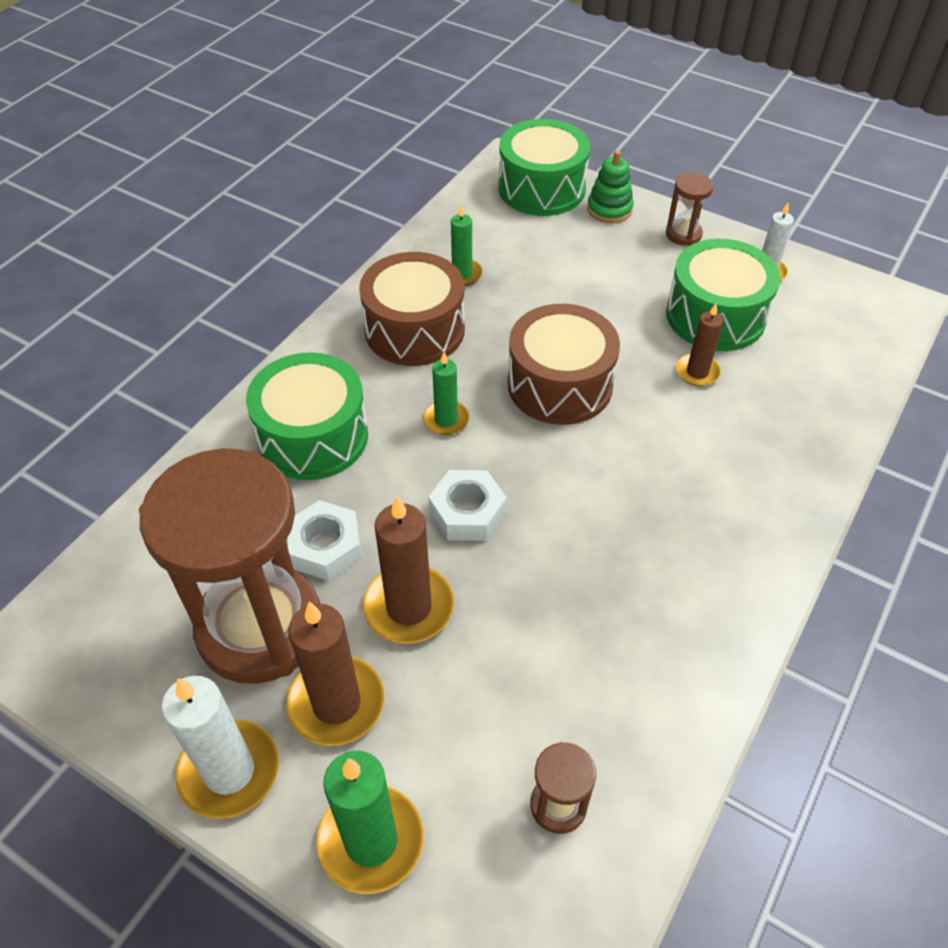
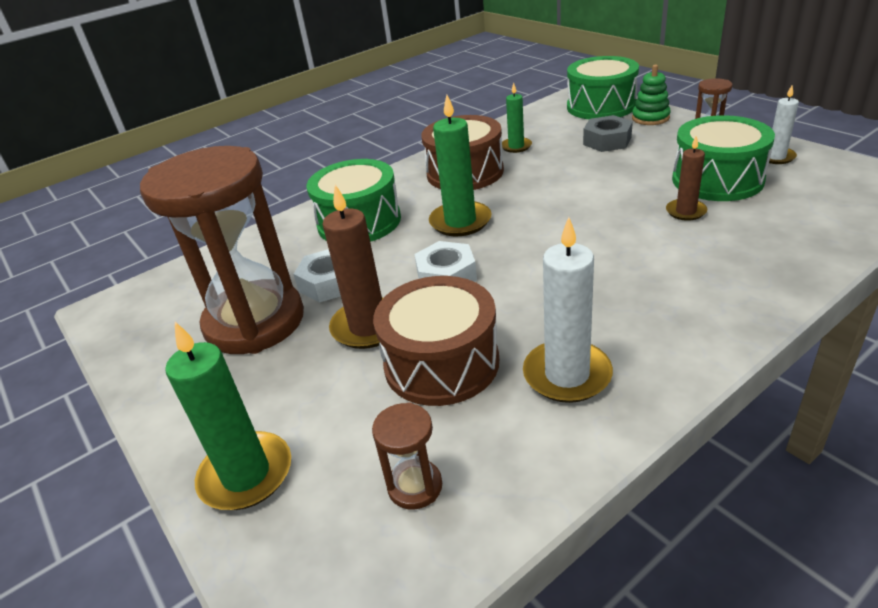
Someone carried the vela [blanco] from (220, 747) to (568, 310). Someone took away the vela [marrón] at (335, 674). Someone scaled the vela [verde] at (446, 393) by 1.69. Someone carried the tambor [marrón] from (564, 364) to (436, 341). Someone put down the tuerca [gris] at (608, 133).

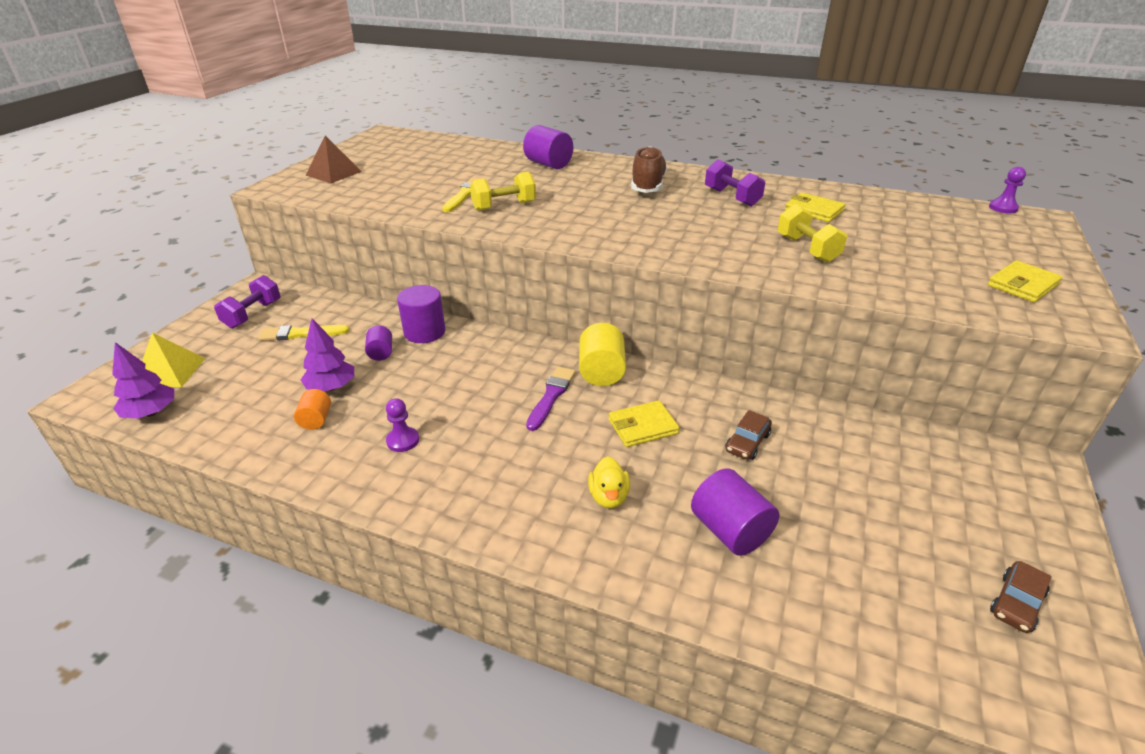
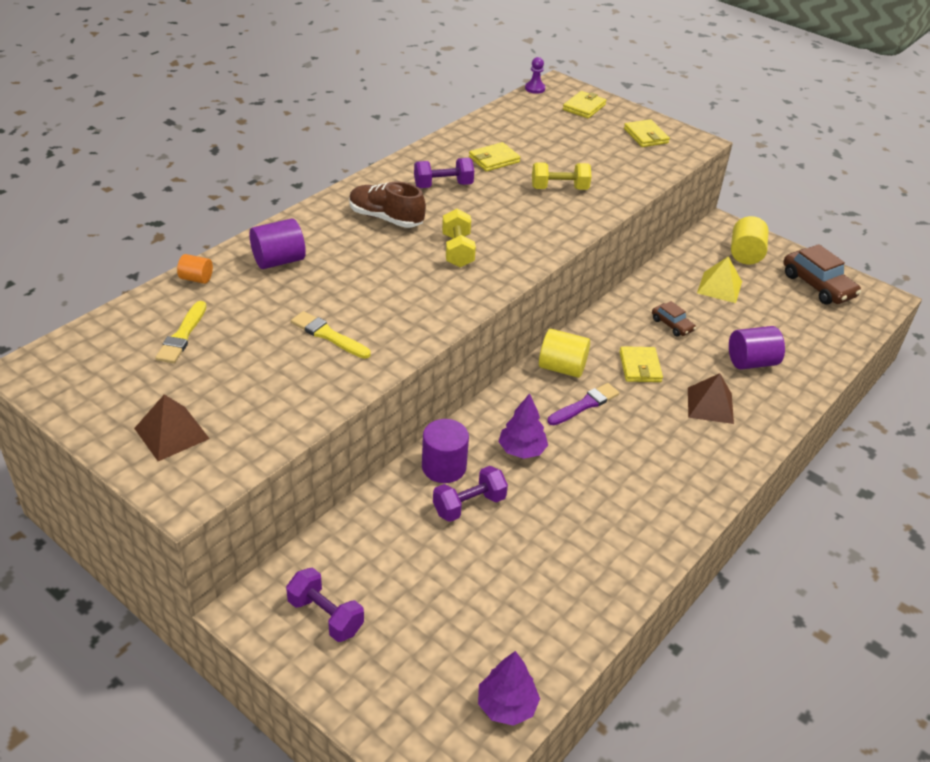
Someone carried the pirámide [amarillo] from (174, 360) to (719, 279). Someone carried the pincel [amarillo] from (303, 333) to (181, 332). Someone carried the cilindro [naranja] from (312, 409) to (195, 269). Someone carried the árbol [morado] from (327, 355) to (523, 426). Someone swapped the cilindro [morado] at (378, 343) for the mancuerna [morado] at (470, 494). Someone took away the peón [morado] at (402, 425). Someone carried the mancuerna [amarillo] from (503, 191) to (459, 238). Someone rotated the pincel [morado] at (551, 399) by 105 degrees clockwise. Someone swapped the pato [amarillo] at (609, 482) for the pirámide [marrón] at (711, 398). Someone scaled the coche [marrón] at (1020, 597) by 1.83. Someone put down the cartera [amarillo] at (585, 104). Someone put down the cilindro [amarillo] at (749, 240).

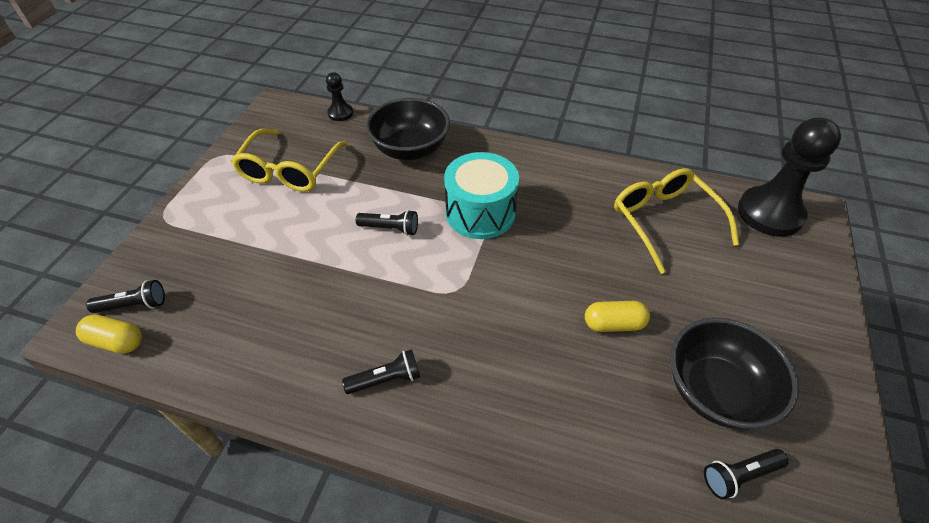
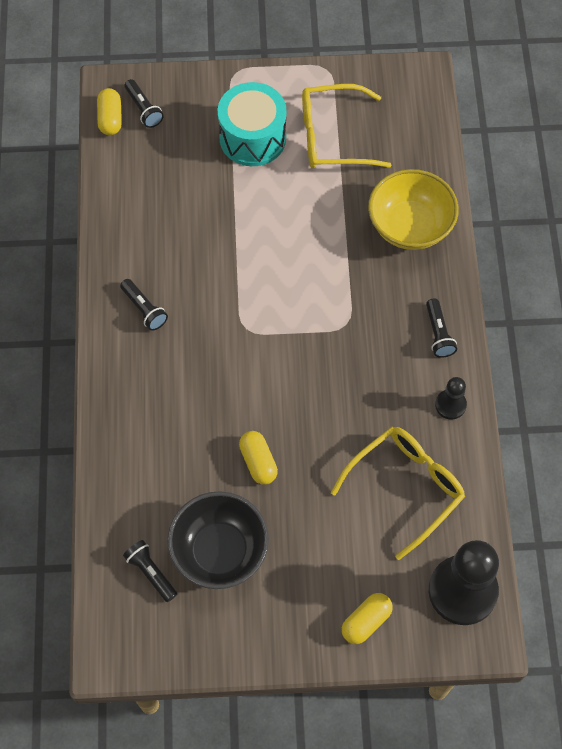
Someone carried the peón [negro] from (339, 96) to (451, 398). Someone carried the lámpara de mano [negro] from (387, 223) to (441, 328). Someone repainted the cuenco [negro] at (408, 129), which became the cuenco [amarillo] at (413, 209). Someone carried the tambor [turquesa] from (481, 195) to (252, 124). Someone put down the cápsula [amarillo] at (367, 618).

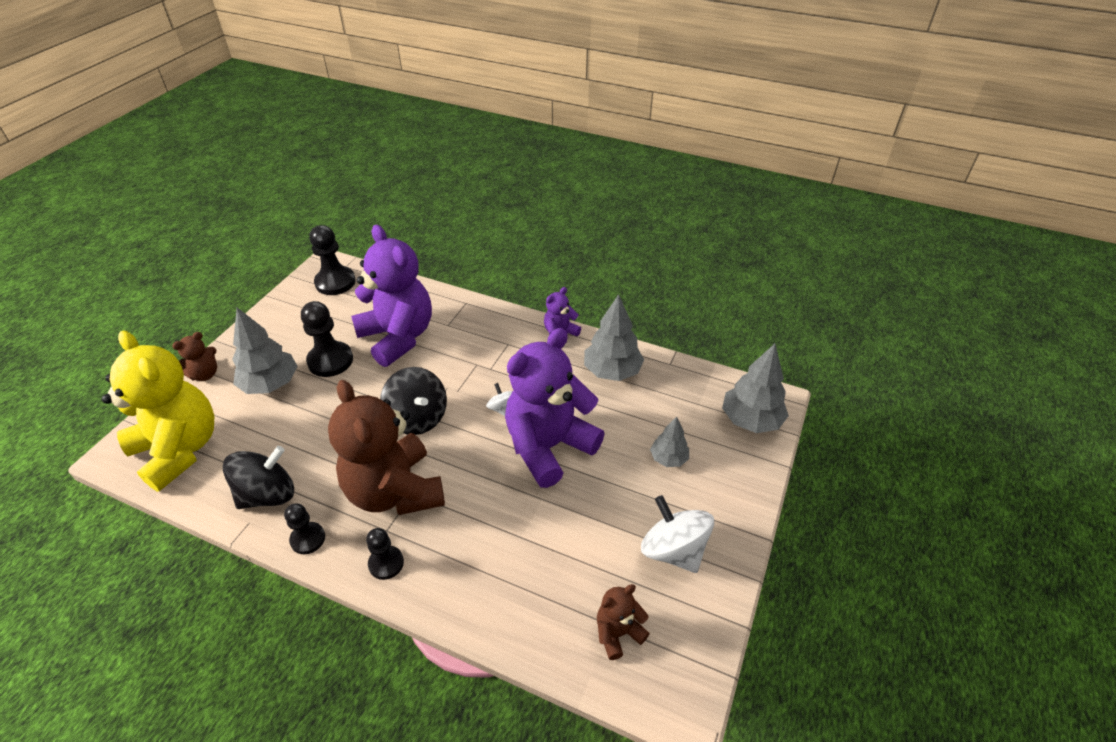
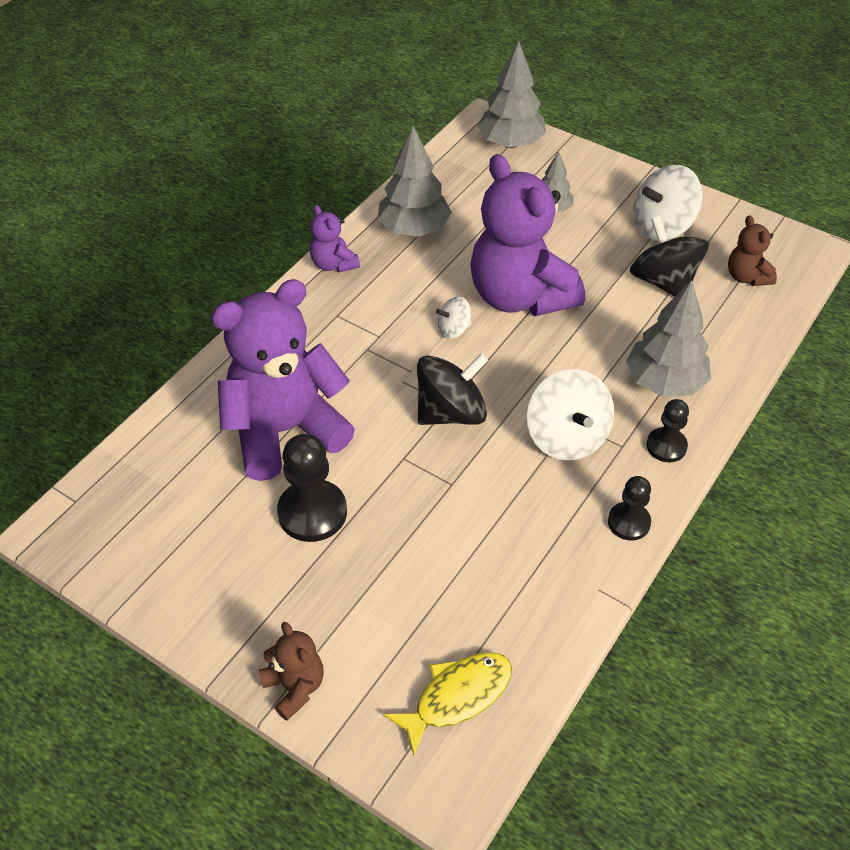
Someone swapped the osito [amarillo] at (158, 411) for the pez [amarillo] at (447, 704). Someone carried the peonza [negro] from (258, 477) to (669, 256). Someone carried the árbol [gris] from (265, 350) to (668, 338). Someone took away the peón [negro] at (332, 260). Someone swapped the osito [marrón] at (386, 447) for the peonza [blanco] at (570, 415).

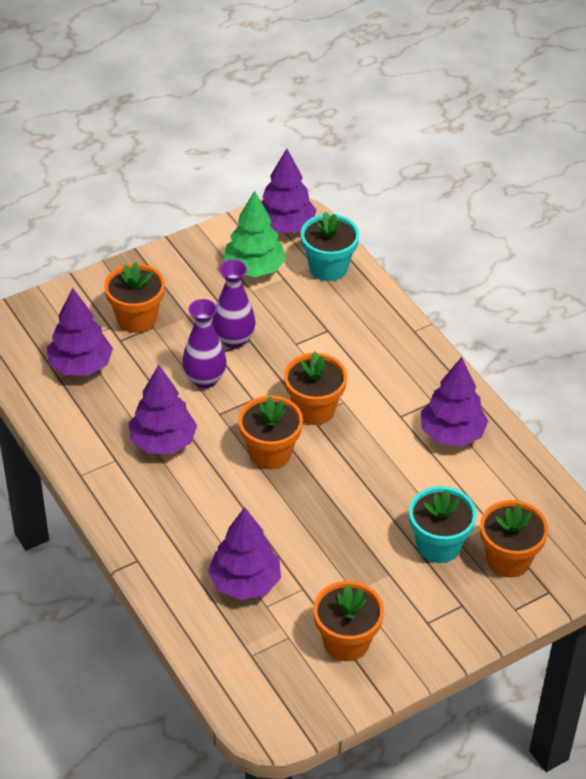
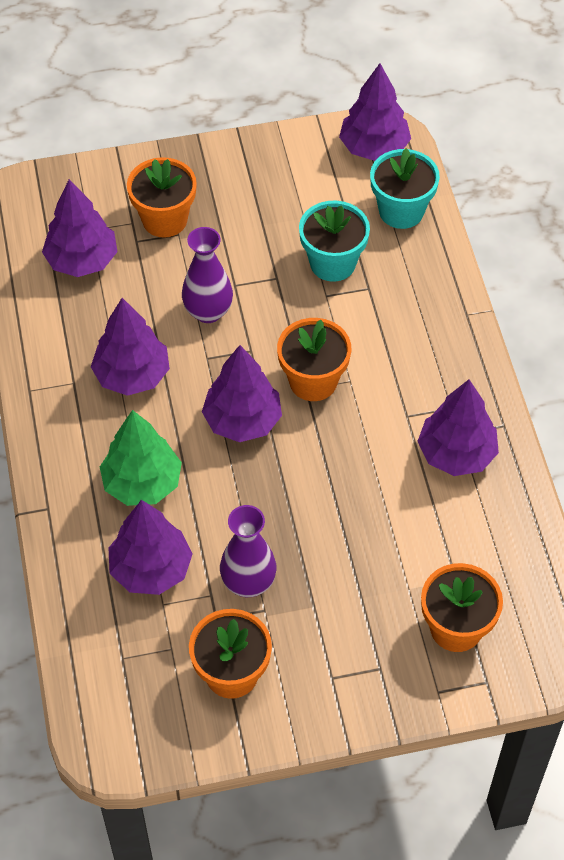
Someone carried the florero [morado] from (234, 304) to (248, 551). Someone carried the árbol [verde] from (254, 233) to (141, 458). Someone swapped the maceta [naranja] at (270, 432) for the árbol [morado] at (242, 393). Someone carried the maceta [turquesa] from (443, 524) to (334, 241).

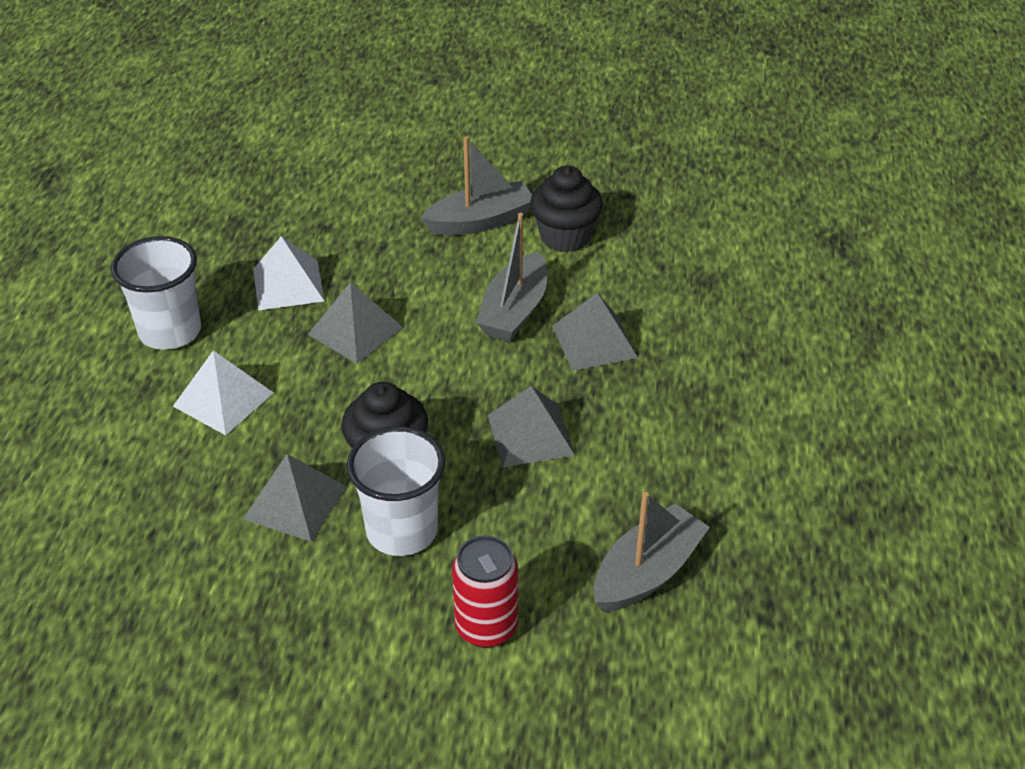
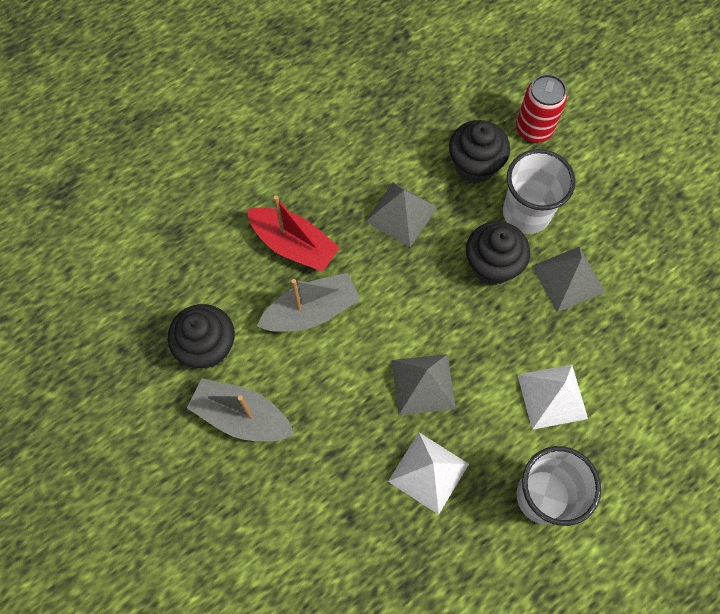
Someone swapped the pirámide [gris] at (595, 332) for the barco [rojo] at (293, 233). Someone took away the barco [gris] at (652, 552). Someone put down the magdalena [negro] at (479, 152).

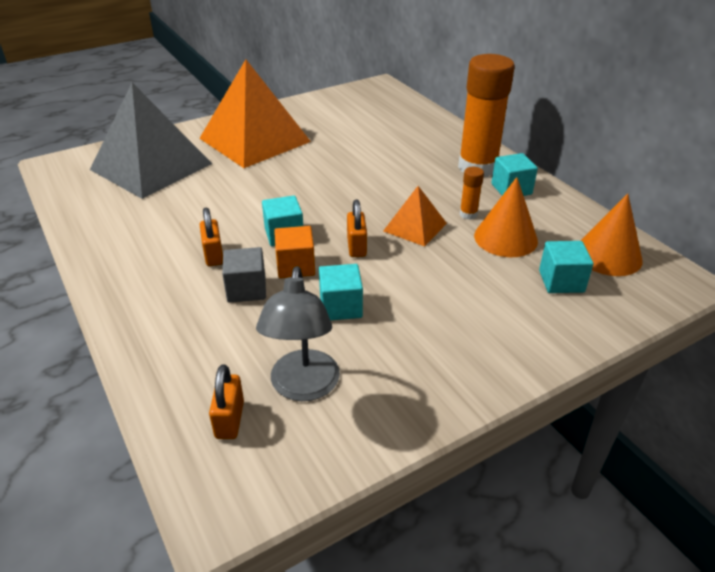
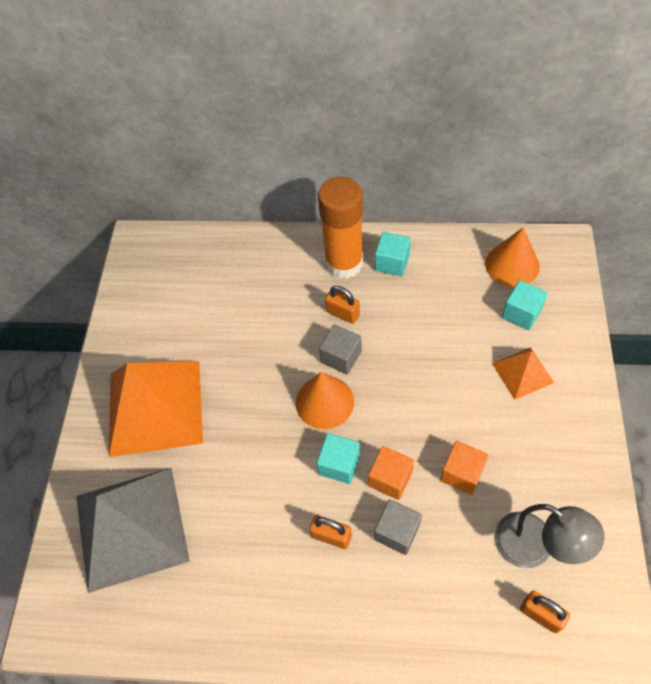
Someone repainted the cubo [turquesa] at (341, 292), which became the cubo [naranja] at (464, 468). Someone carried the candado [naranja] from (357, 228) to (342, 305). Someone carried the pirámide [naranja] from (415, 216) to (523, 373). Someone took away the barra de pegamento [naranja] at (472, 193). Someone carried the cono [naranja] from (506, 217) to (325, 400). Someone put down the cubo [gris] at (340, 349).

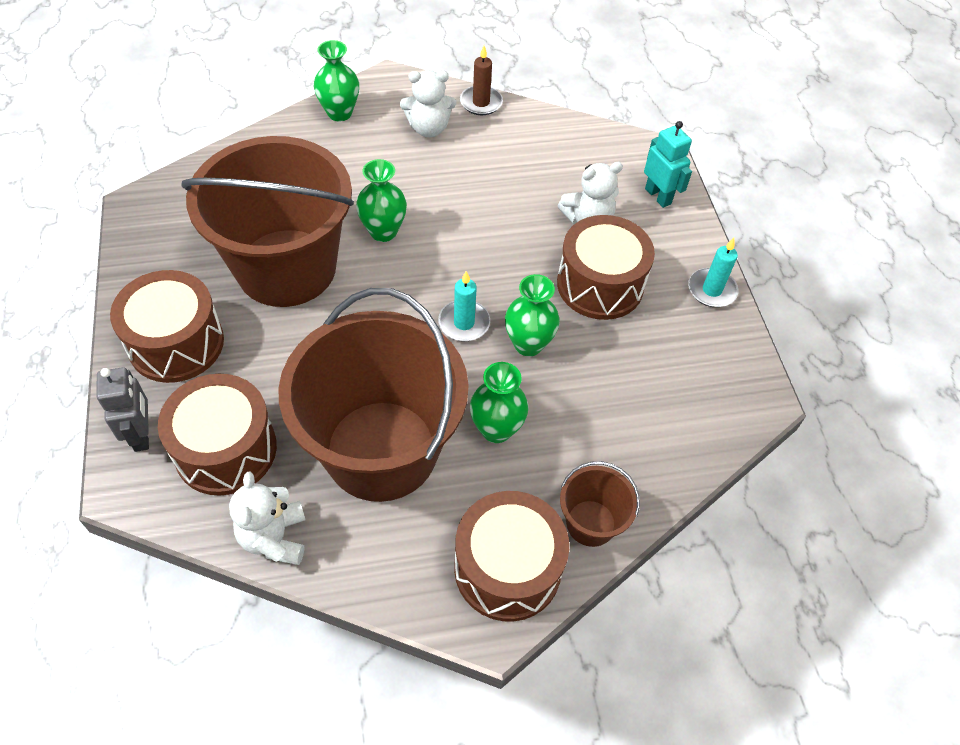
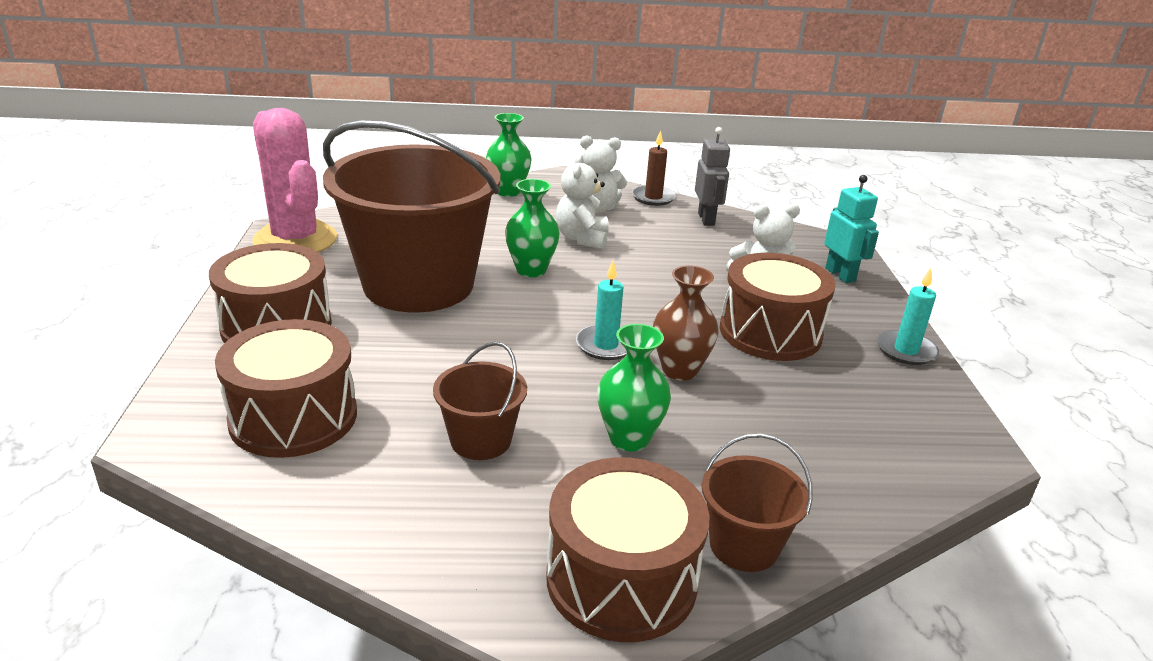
Someone carried the robot [gris] from (122, 409) to (712, 176). Someone carried the osito [blanco] from (267, 518) to (582, 201). Someone scaled the balde [marrón] at (374, 395) by 0.43. Someone repainted the florero [verde] at (532, 315), which became the florero [marrón] at (685, 323). Someone put down the cactus [rosa] at (294, 180).

